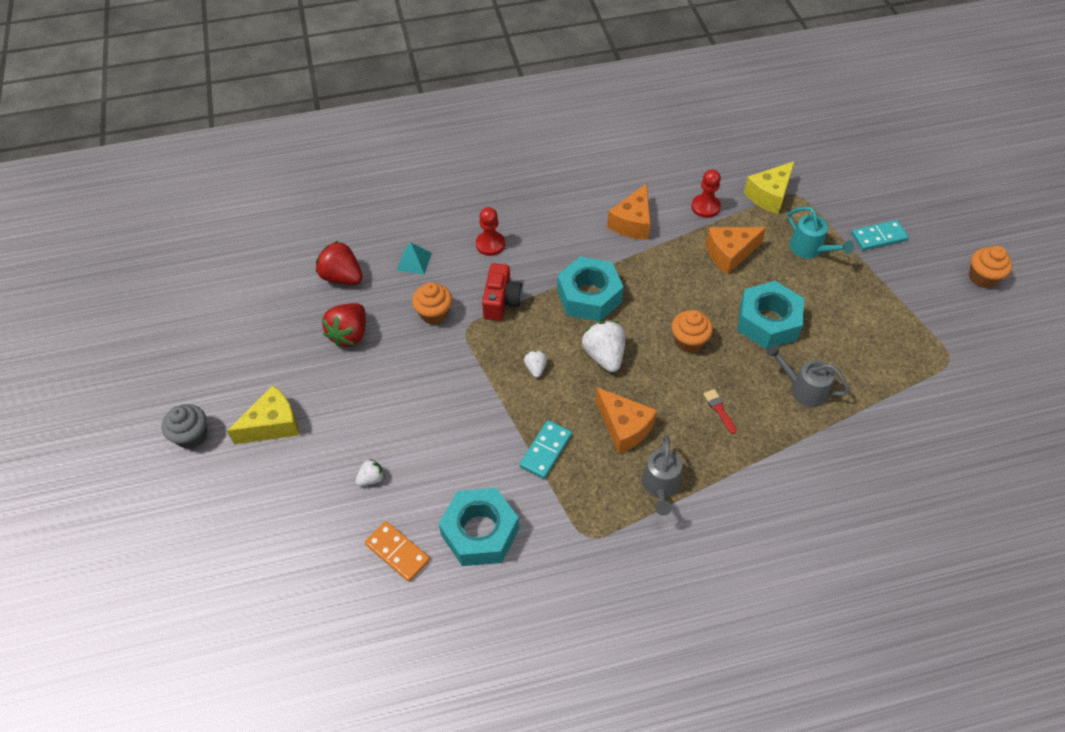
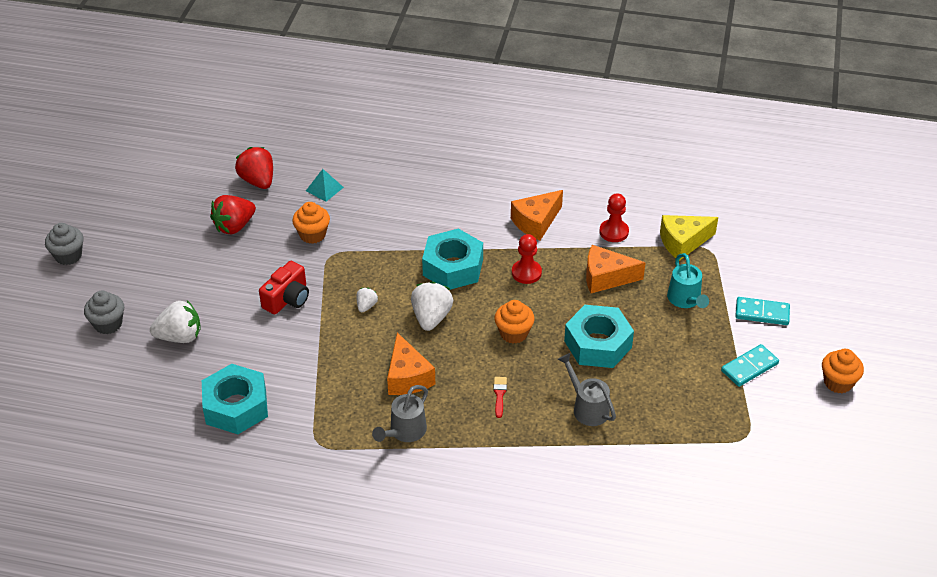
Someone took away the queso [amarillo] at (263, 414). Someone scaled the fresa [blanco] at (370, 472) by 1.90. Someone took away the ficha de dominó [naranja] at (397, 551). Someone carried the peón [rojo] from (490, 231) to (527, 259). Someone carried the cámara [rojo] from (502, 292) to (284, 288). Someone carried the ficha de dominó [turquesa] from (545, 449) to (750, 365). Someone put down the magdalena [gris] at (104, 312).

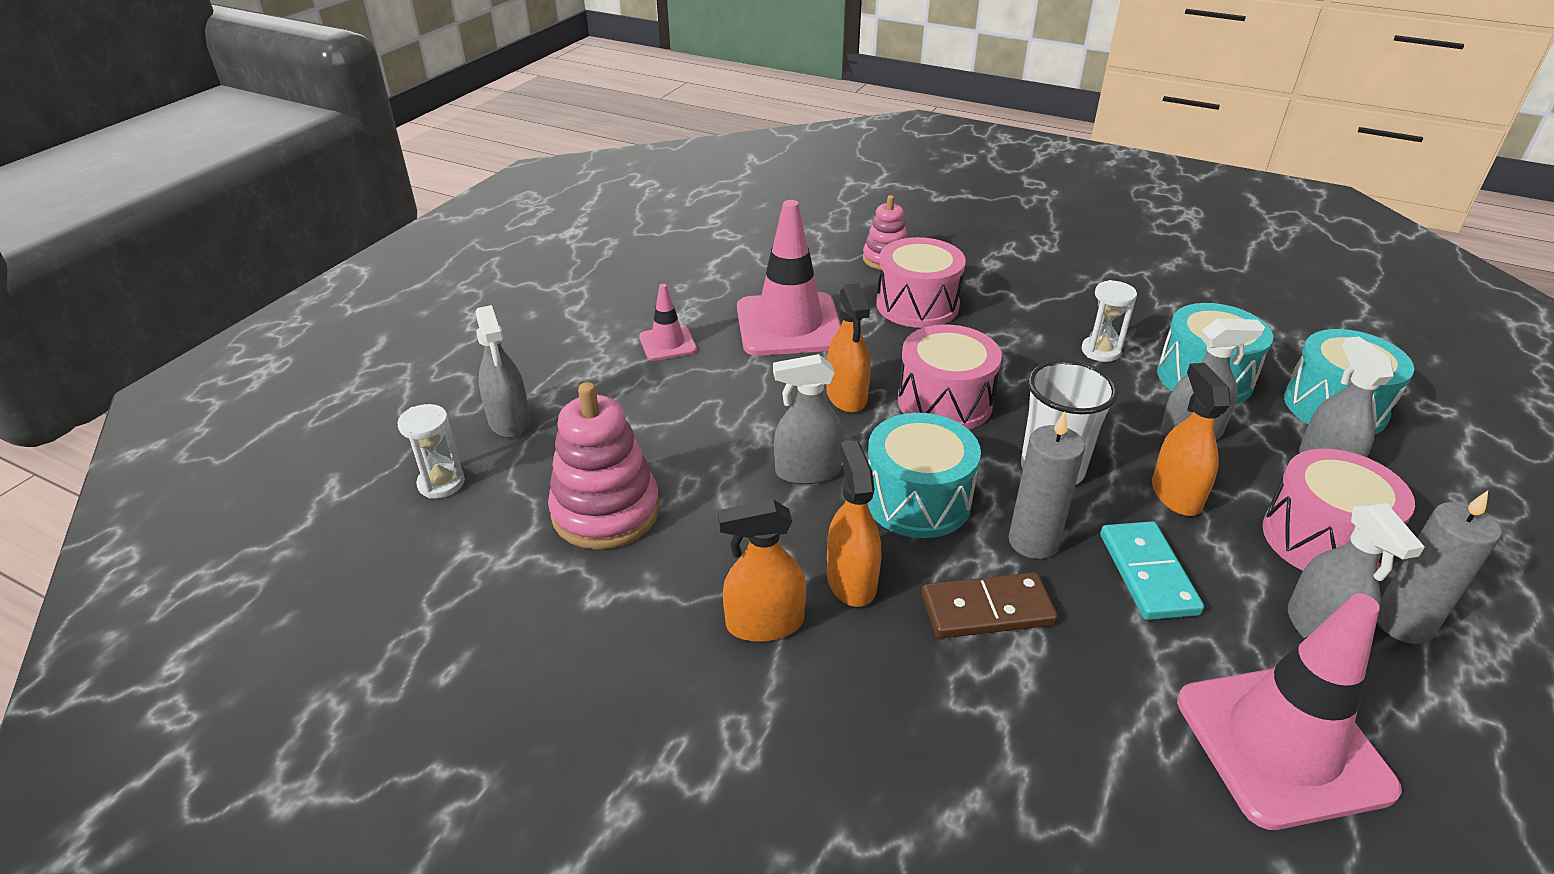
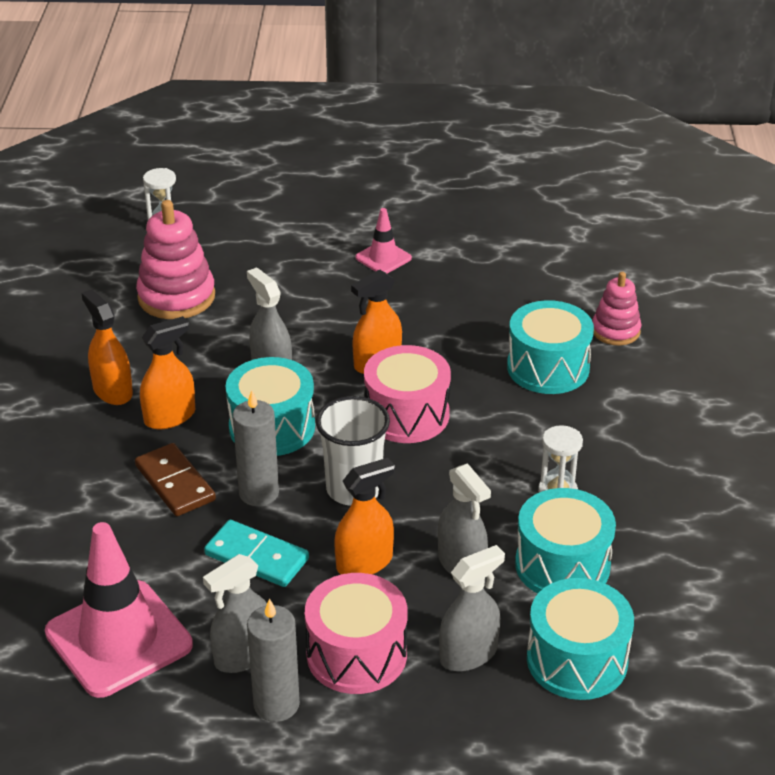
Someone took away the pulverizador [gris] at (503, 371). Someone took away the cono de tráfico [rosa] at (789, 278). Someone repainted the tambor [rosa] at (921, 282), which became the tambor [turquesa] at (550, 347). Someone rotated the ficha de dominó [turquesa] at (1152, 570) by 60 degrees clockwise.

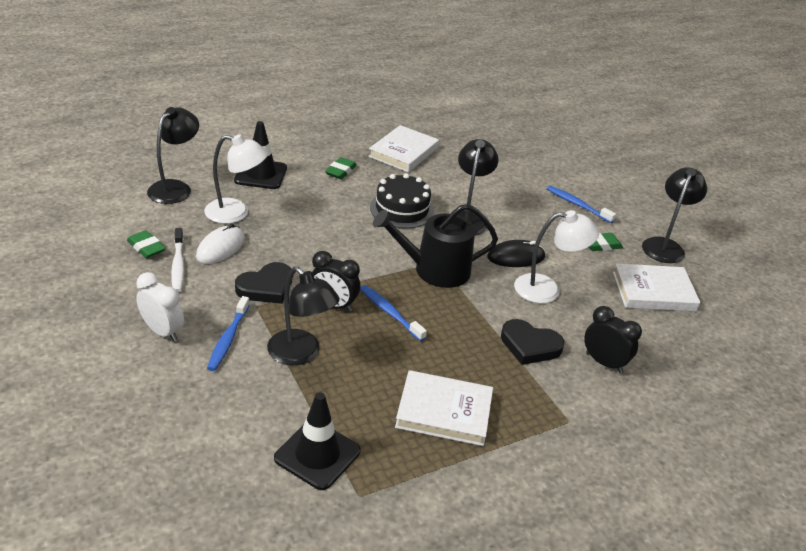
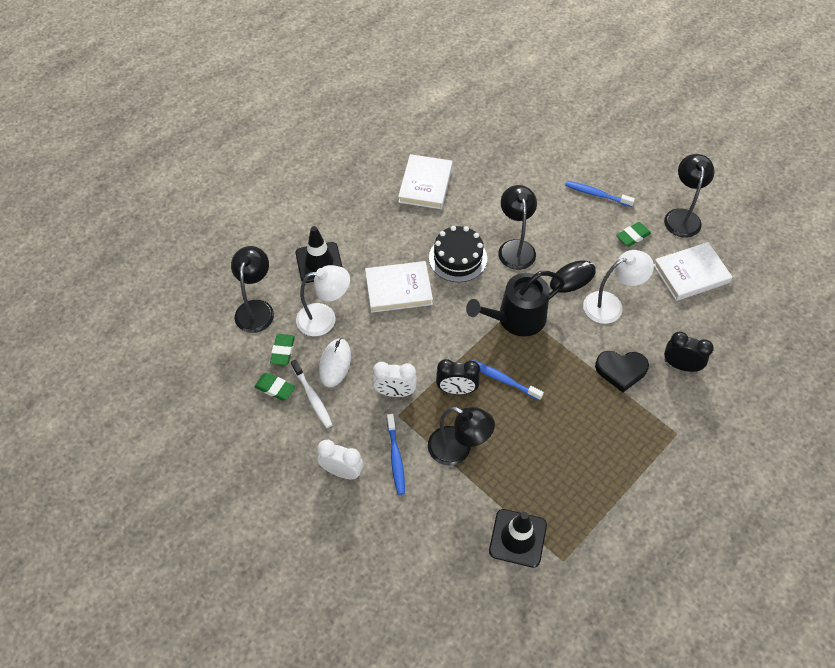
Someone swapped the corazón [negro] at (263, 283) for the despertador [blanco] at (395, 379). Someone carried the goma de borrar [verde] from (341, 168) to (282, 349). Someone carried the libro [blanco] from (444, 408) to (399, 287).

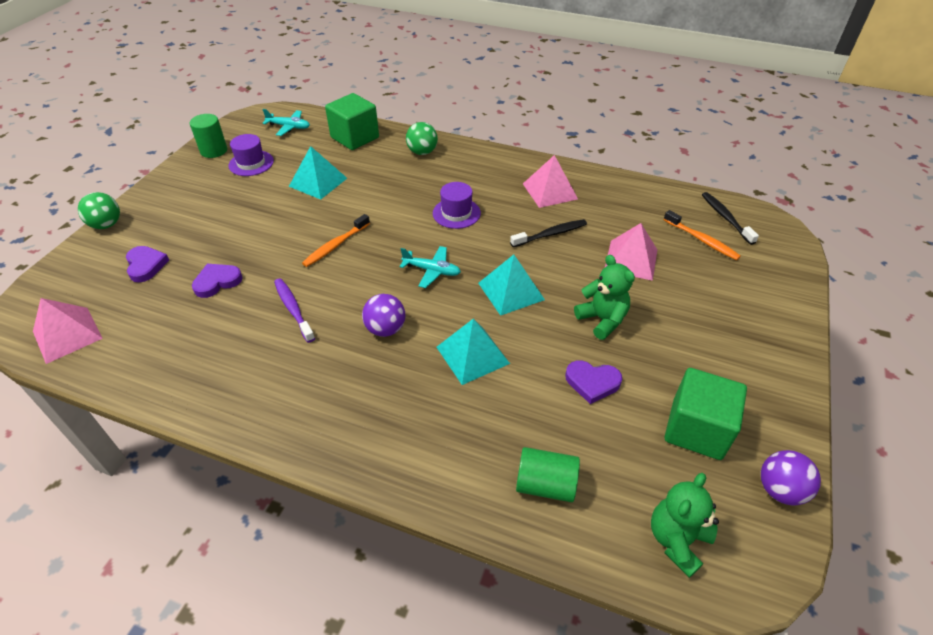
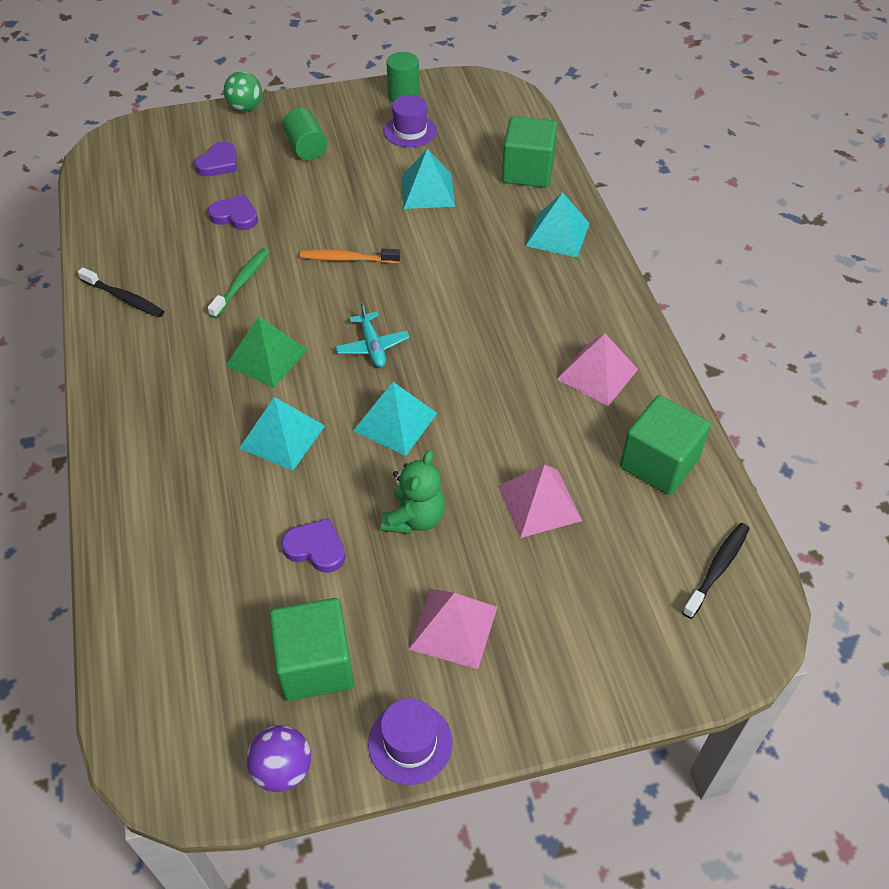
Someone carried the pirámide [rosa] from (68, 331) to (453, 629). Someone took away the avión [turquesa] at (286, 122). Someone repainted the cepillo de dientes [morado] at (294, 310), which became the cepillo de dientes [verde] at (239, 283). Someone swapped the pelota [morado] at (384, 315) for the pirámide [verde] at (267, 352). Someone swapped the pelota [verde] at (422, 138) for the pirámide [turquesa] at (558, 224). Someone carried the sombrero [morado] from (457, 205) to (410, 741). Someone carried the cepillo de dientes [negro] from (548, 233) to (121, 292). Someone carried the cilindro [verde] from (548, 474) to (304, 134). Someone rotated the corazón [morado] at (593, 382) by 135 degrees clockwise. Someone took away the osito [verde] at (685, 525). Someone took away the cepillo de dientes [naranja] at (702, 235). Someone put down the cubo [verde] at (665, 445).

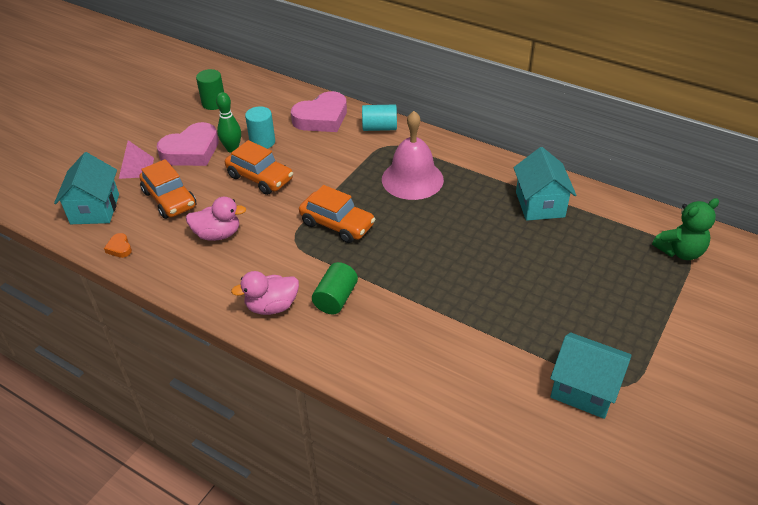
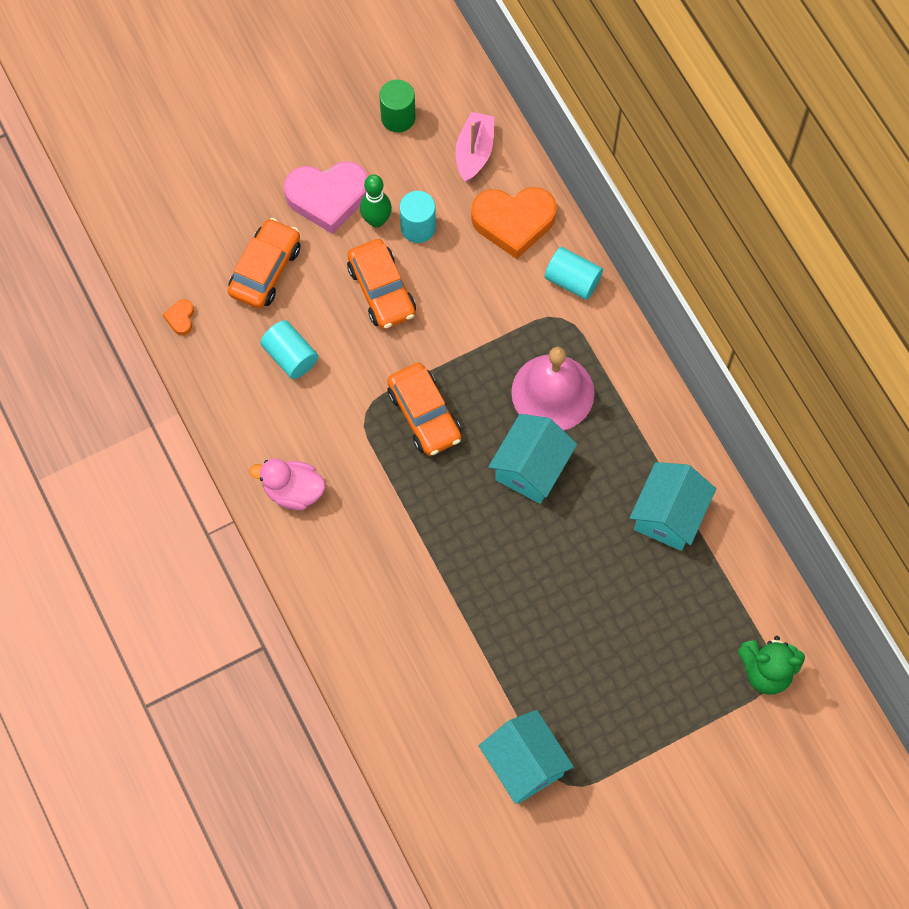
Someone carried the casa [turquesa] from (86, 188) to (532, 459). Someone took away the pirámide [rosa] at (136, 159). Someone rotated the coche [naranja] at (167, 189) by 150 degrees counterclockwise. Someone swapped the pato [rosa] at (216, 219) for the cilindro [turquesa] at (289, 349). Someone repainted the corazón [rosa] at (319, 111), which became the corazón [naranja] at (514, 223). Someone took away the cilindro [verde] at (335, 288). Someone put down the barco [rosa] at (475, 147).

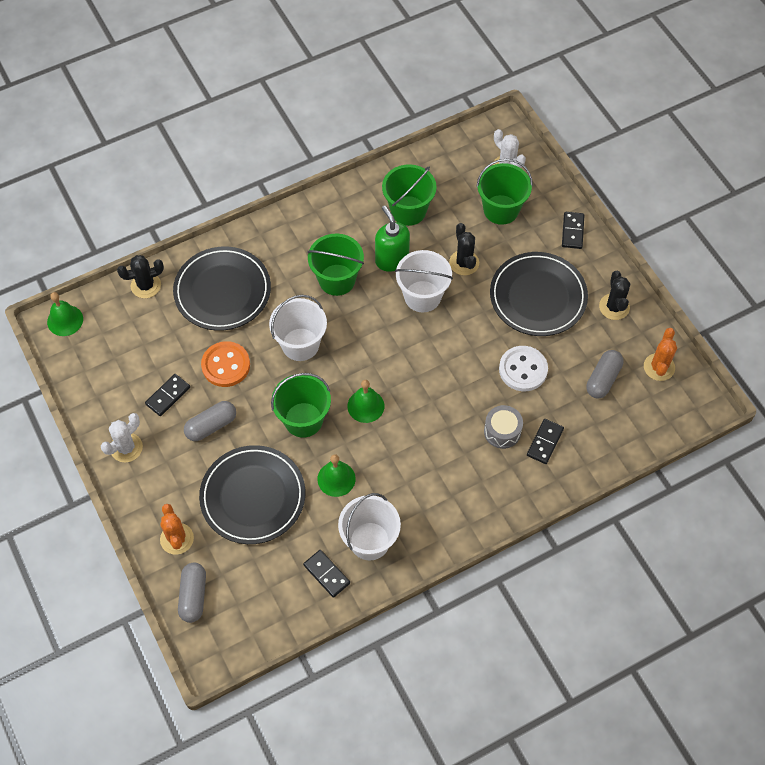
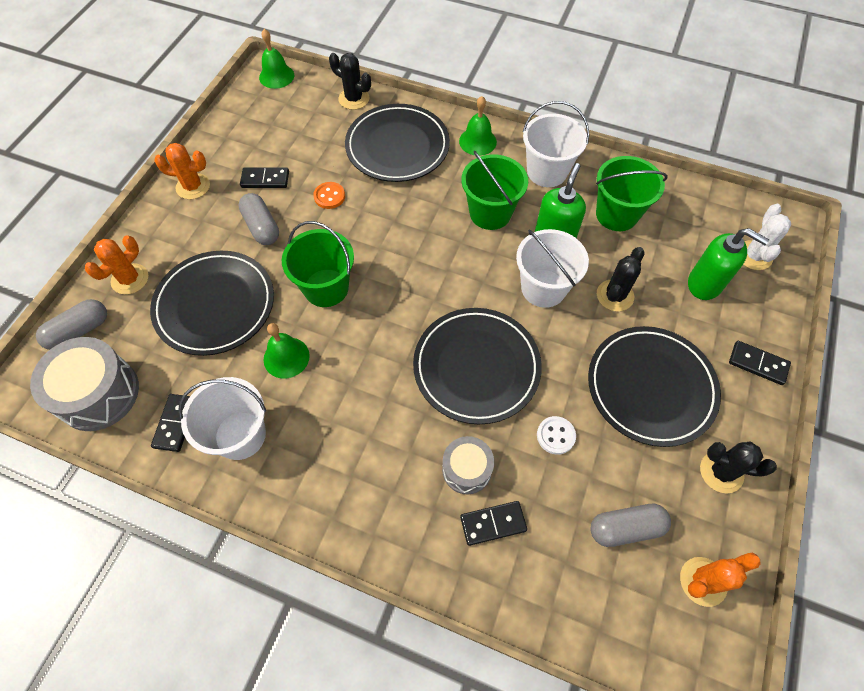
Someone repainted the cactus [blanco] at (122, 437), which became the cactus [naranja] at (182, 171). Someone rotated the cápsula [gris] at (210, 421) by 45 degrees clockwise. Someone scaled the botón [naranja] at (225, 364) by 0.59. Someone carried the balde [blanco] from (298, 328) to (556, 144). Someone carried the campana [verde] from (365, 401) to (478, 126). Someone swapped the balde [verde] at (504, 192) for the dispensador de jabón [verde] at (728, 264). Someone scaled the botón [blanco] at (523, 368) by 0.59. Someone rotated the ficha de dominó [negro] at (573, 230) by 60 degrees clockwise. Someone rotated the cactus [negro] at (614, 295) by 60 degrees clockwise. Someone put down the tambor [gris] at (84, 384). Someone put down the plato [negro] at (477, 366).

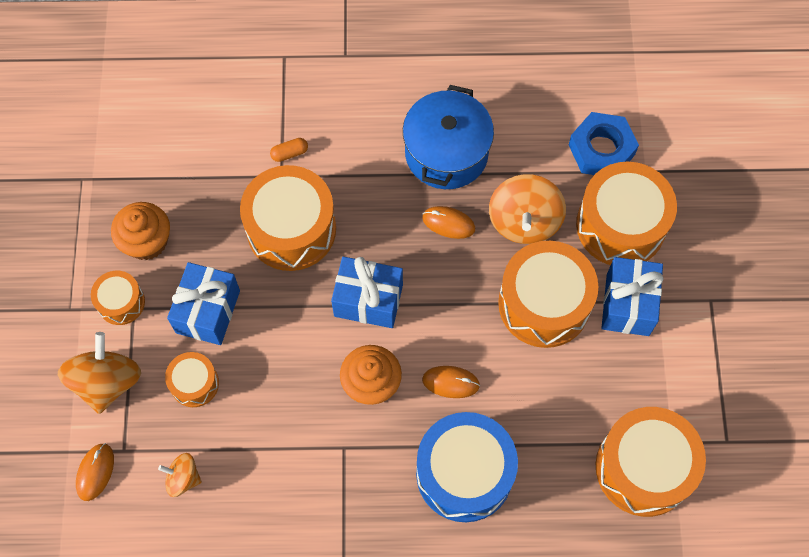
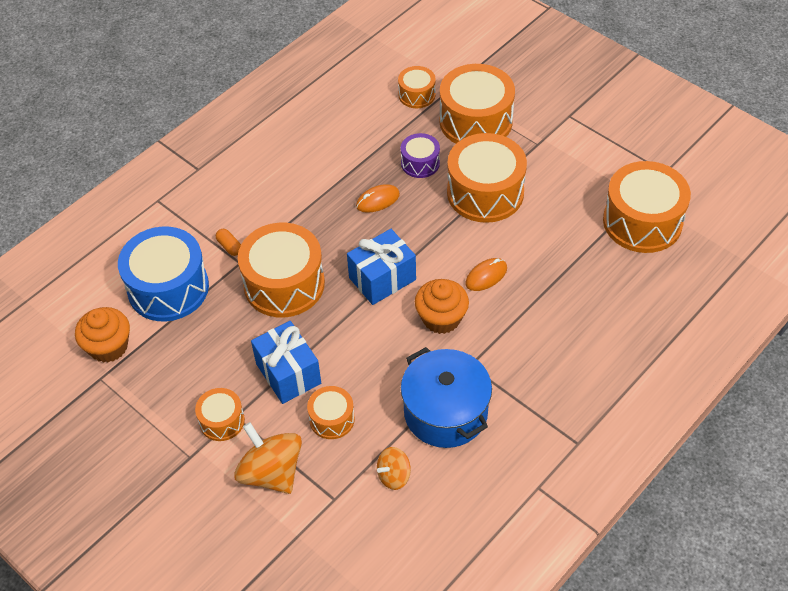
Someone took away the ratón [naranja] at (95, 472). Someone carried the magdalena [naranja] from (140, 231) to (102, 335). Someone rotated the cápsula [naranja] at (289, 150) by 60 degrees counterclockwise. Someone carried the olla [azul] from (448, 137) to (446, 397). Someone carried the tambor [azul] from (467, 467) to (163, 274). Someone swapped the peonza [naranja] at (527, 209) for the tambor [morado] at (420, 155). Someone swapped the tuerca [azul] at (604, 143) for the tambor [naranja] at (417, 87). Someone took away the regalo [azul] at (633, 296).

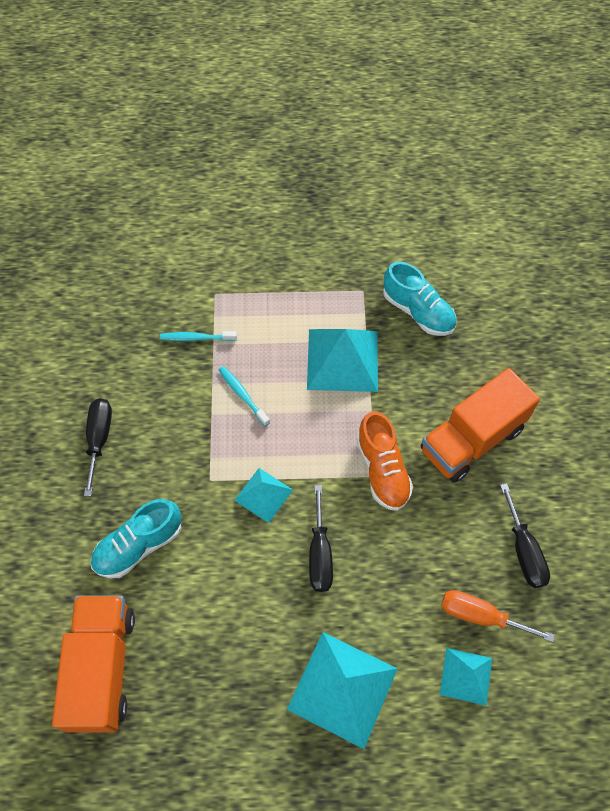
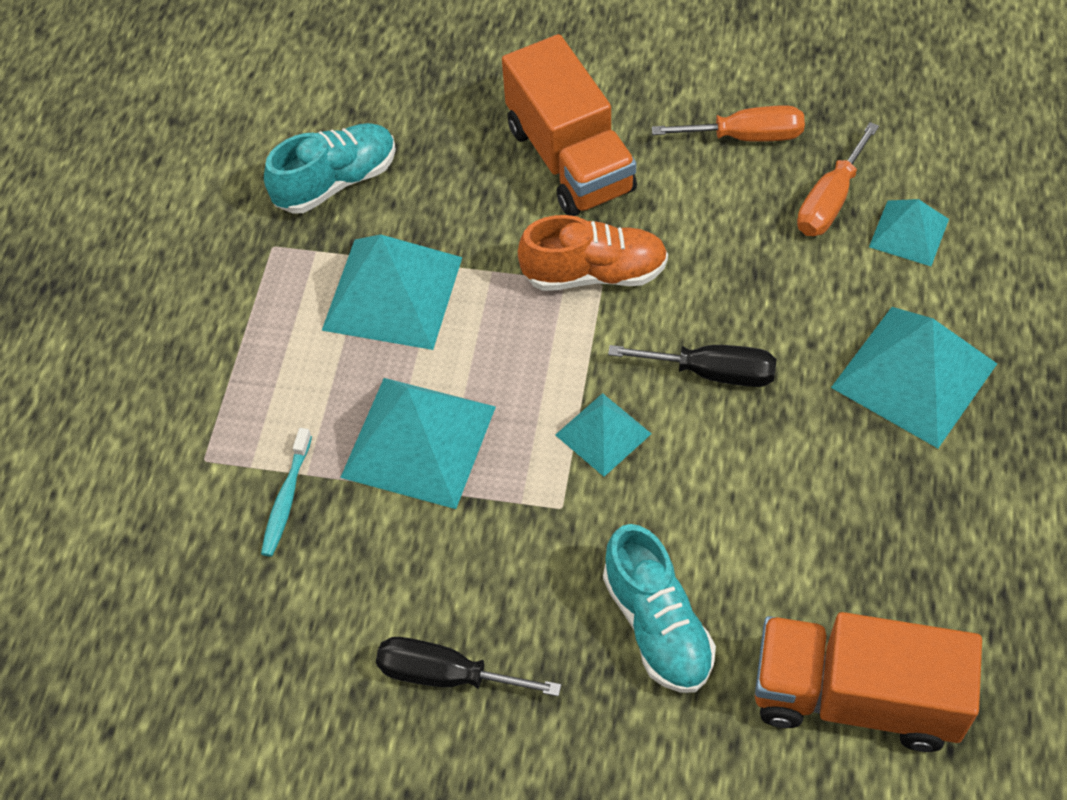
Someone swapped the cepillo de dientes [turquesa] at (244, 396) for the pirámide [turquesa] at (418, 443). Someone repainted the destornillador [negro] at (525, 535), which became the destornillador [naranja] at (728, 123).

